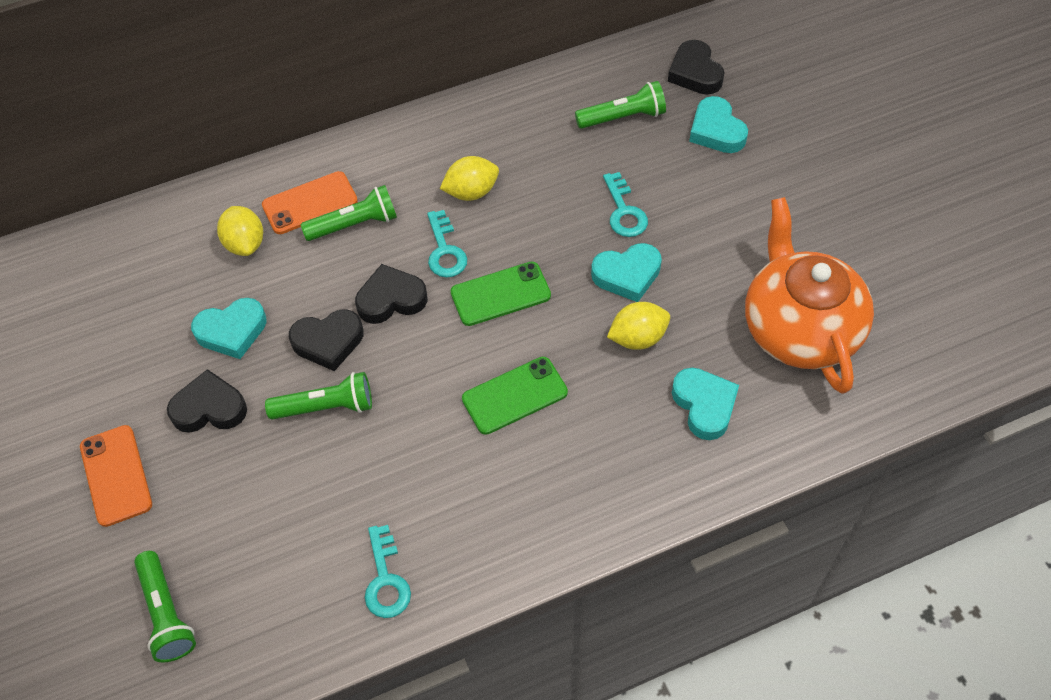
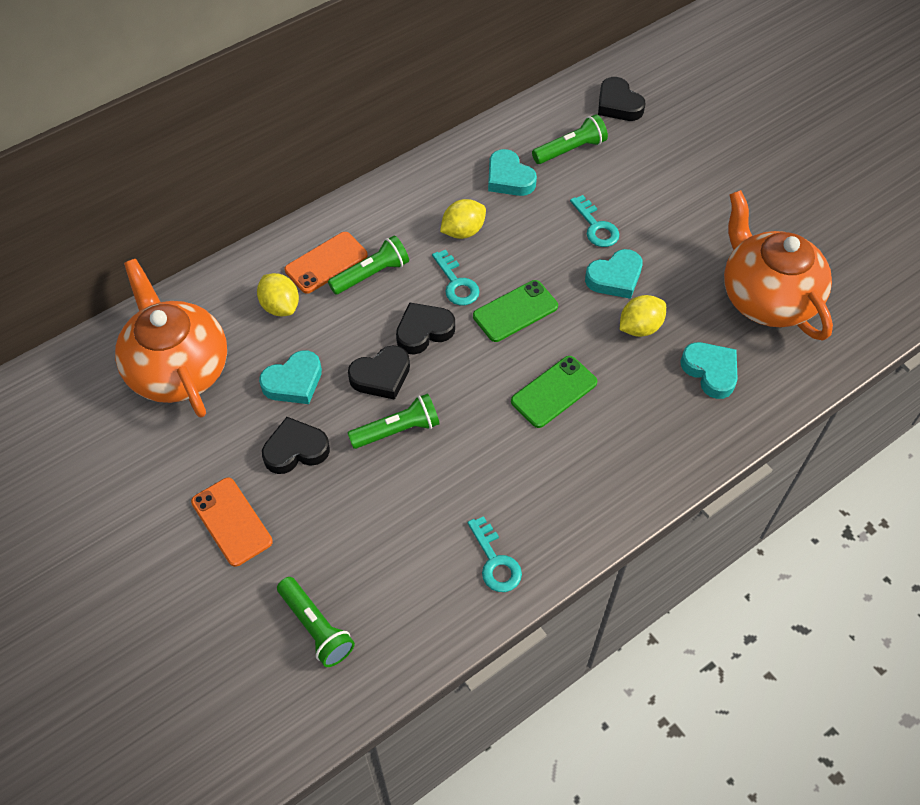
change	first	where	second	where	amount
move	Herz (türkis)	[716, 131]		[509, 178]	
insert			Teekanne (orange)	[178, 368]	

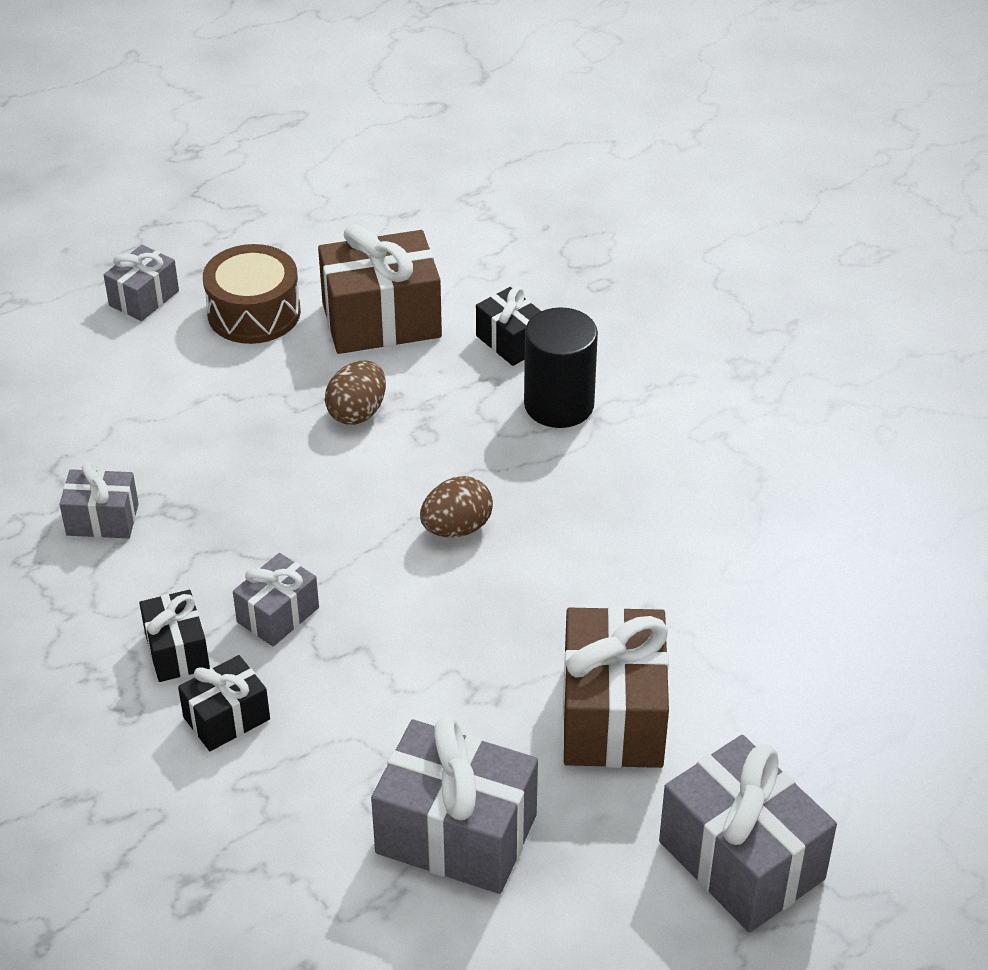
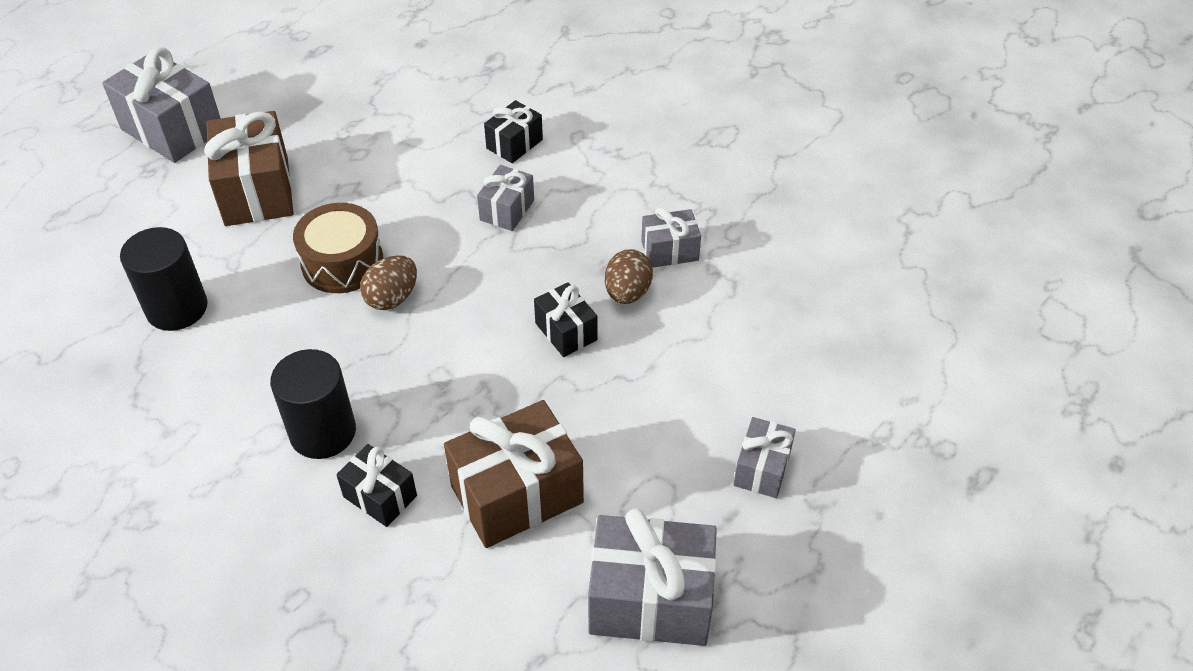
change	first	where	second	where	amount
move	Trommel (braun)	[254, 312]		[342, 263]	
move	Ei (braun)	[357, 412]		[627, 293]	
move	Geschenk (schwarz)	[177, 651]		[566, 331]	
move	Geschenk (grau)	[456, 834]		[650, 600]	
insert			Vollzylinder (schwarz)	[177, 308]	

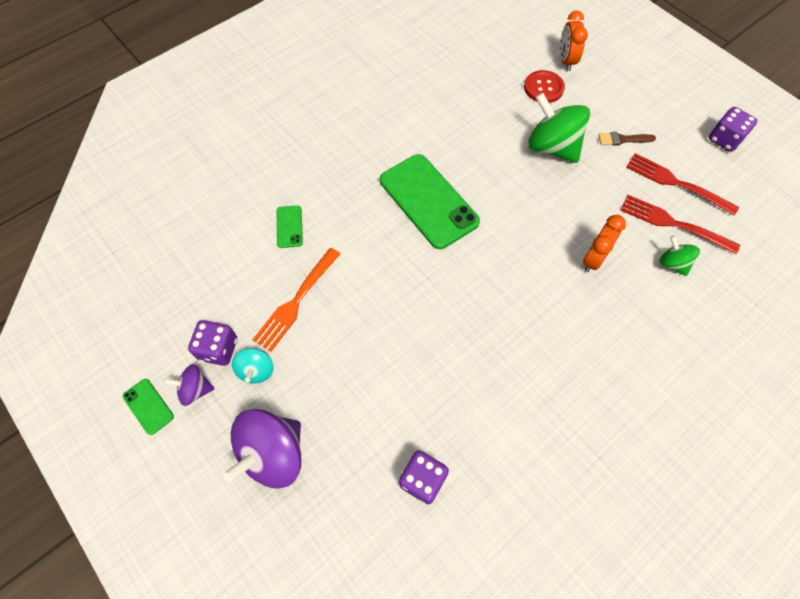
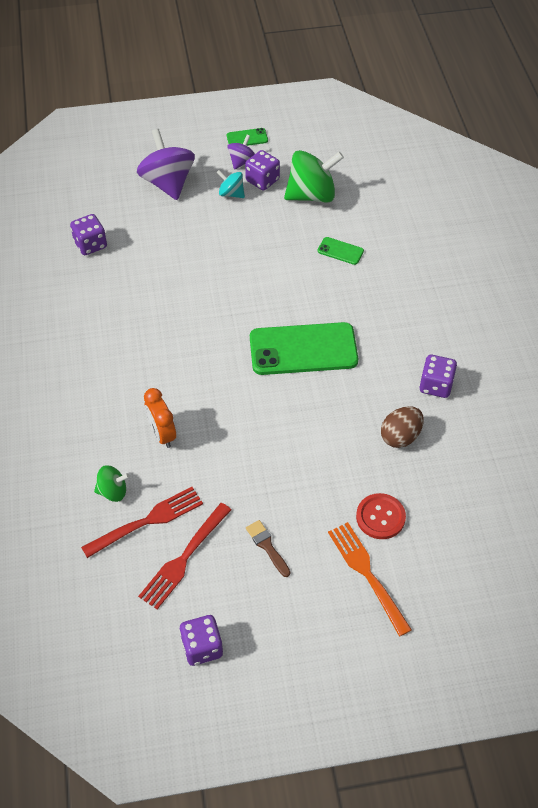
change	first	where	second	where	amount
delete	Wecker (orange)	[566, 61]			
move	Kreisel (grün)	[552, 147]		[312, 195]	
rotate	Pinsel (braun)	[622, 139]		[267, 546]	60 degrees counterclockwise
rotate	Gabel (rot)	[677, 183]		[184, 557]	150 degrees clockwise
move	Gabel (orange)	[296, 301]		[368, 575]	
insert			Spielwürfel (lila)	[436, 385]	
insert			Ei (braun)	[400, 436]	

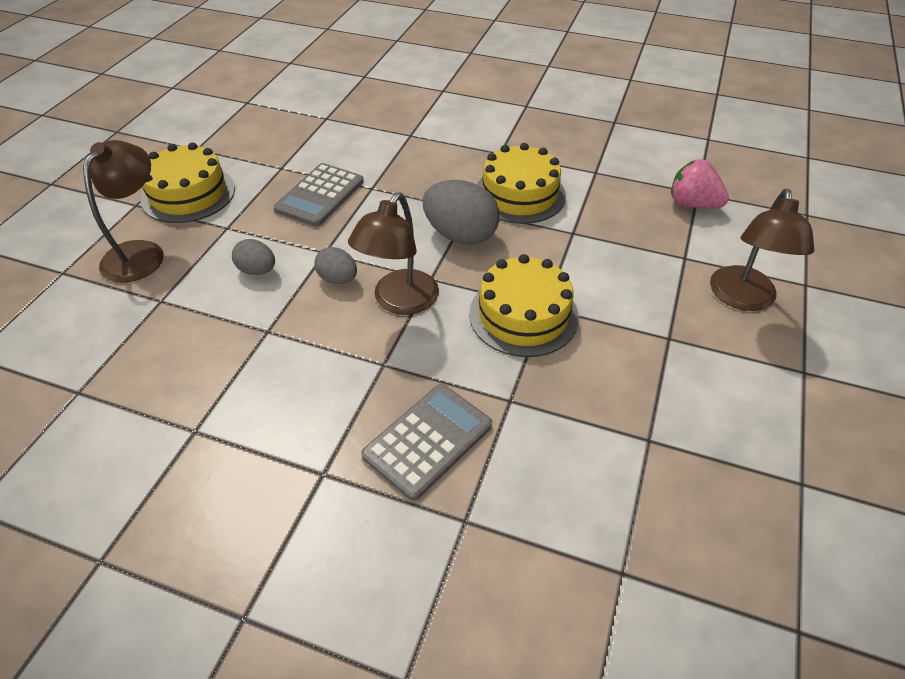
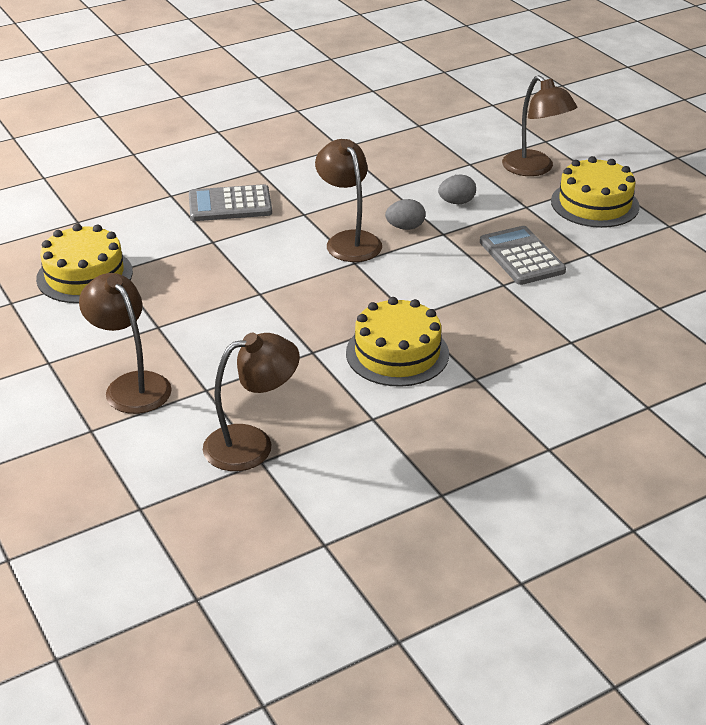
change	first	where	second	where	amount
replace	Erdbeere (rosa)	[692, 204]	Lampe (braun)	[252, 444]	
delete	Ei (grau)	[460, 235]			
move	Kuchen (gelb)	[523, 315]		[84, 275]	
rotate	Taschenrechner (grau)	[428, 440]		[230, 205]	90 degrees clockwise

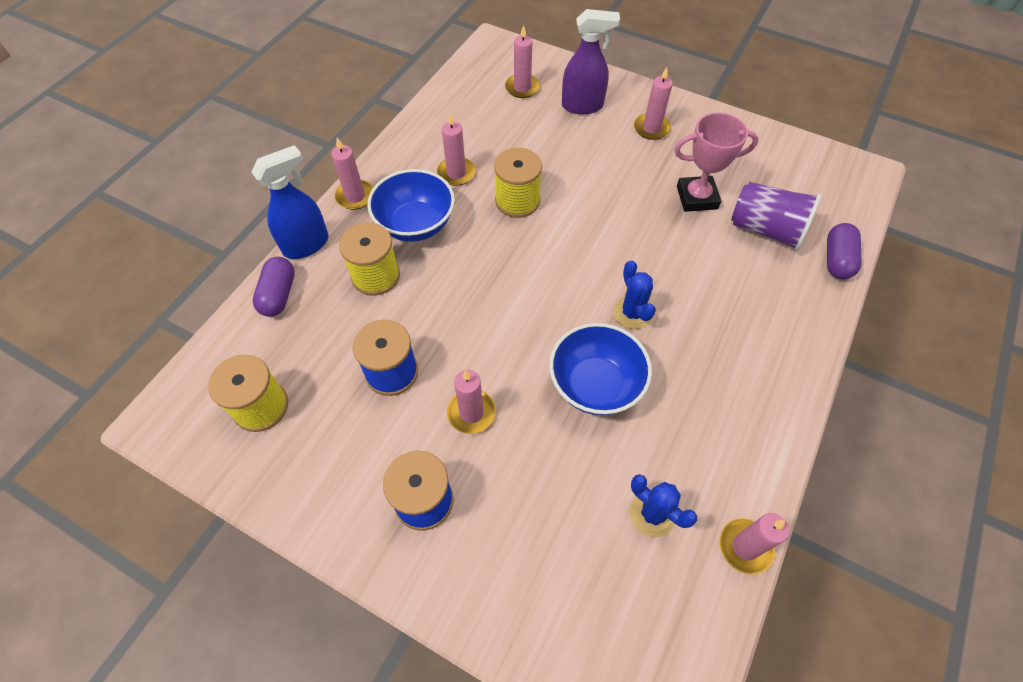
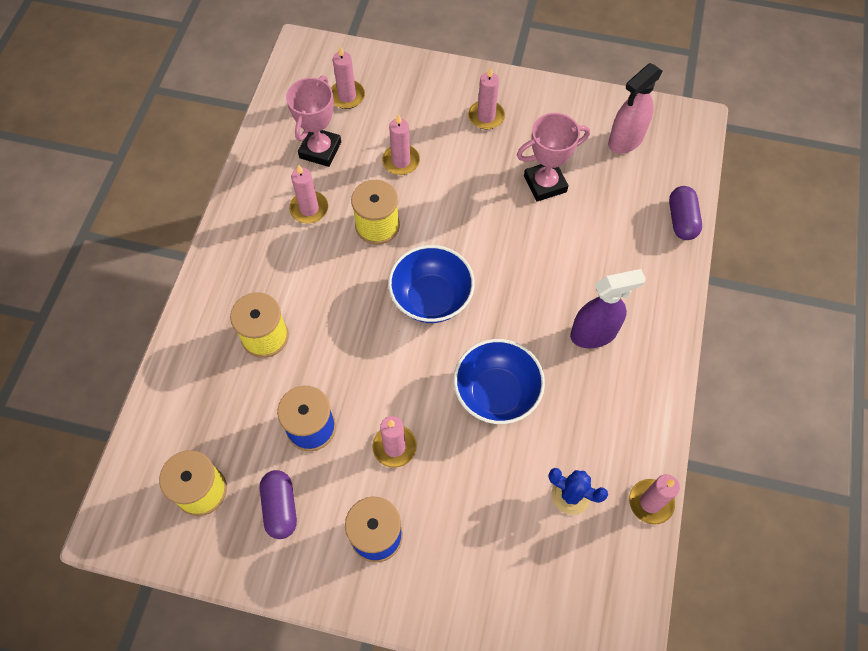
change	first	where	second	where	amount
move	Sprühflasche (lila)	[582, 106]		[594, 334]	
move	Kerze (rosa)	[355, 196]		[401, 161]	
delete	Sprühflasche (blau)	[306, 244]			
move	Schüssel (blau)	[415, 224]		[431, 298]	
delete	Becher (lila)	[766, 230]			
move	Kapsel (lila)	[279, 295]		[280, 507]	
delete	Kaktus (blau)	[632, 313]			
insert			Sprühflasche (rosa)	[625, 140]	
insert			Pokal (rosa)	[320, 150]	

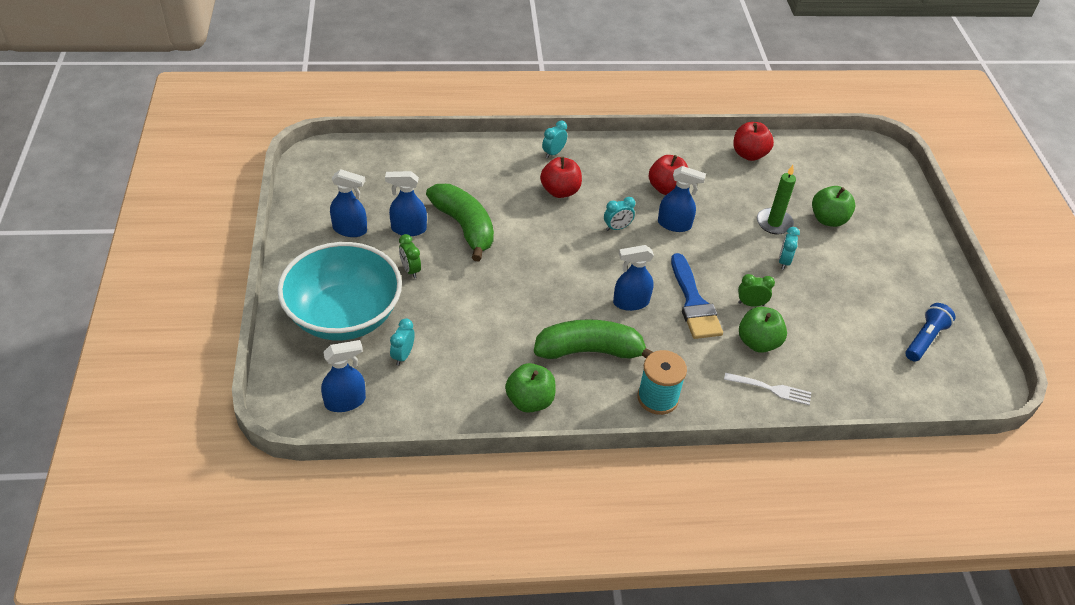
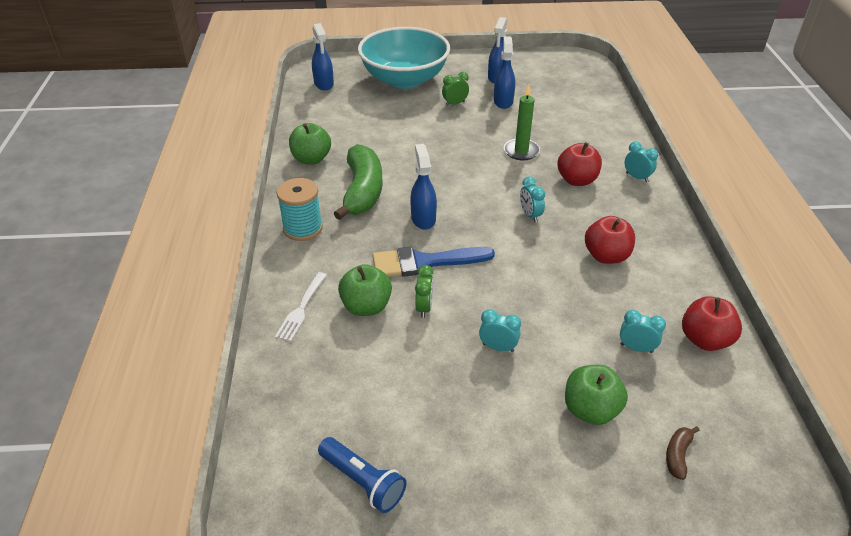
change	first	where	second	where	amount
move	Kerze (grün)	[774, 223]		[521, 151]	
delete	Sprühflasche (blau)	[674, 224]			
delete	Banane (grün)	[464, 227]			
move	Wecker (türkis)	[403, 355]		[636, 348]	
insert			Banane (braun)	[677, 455]	

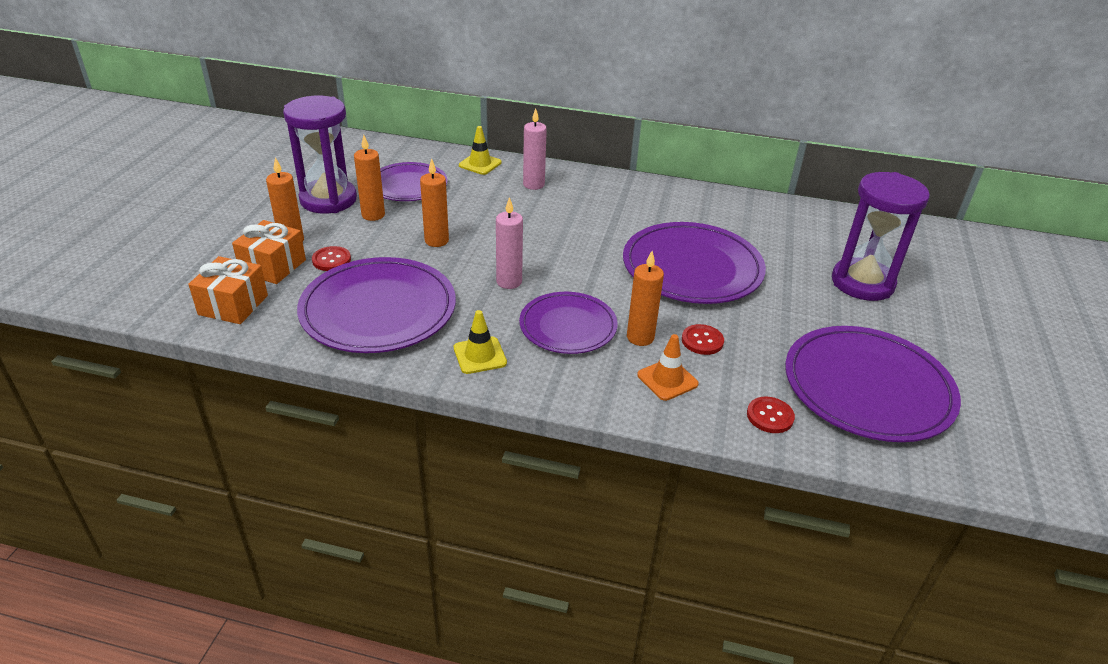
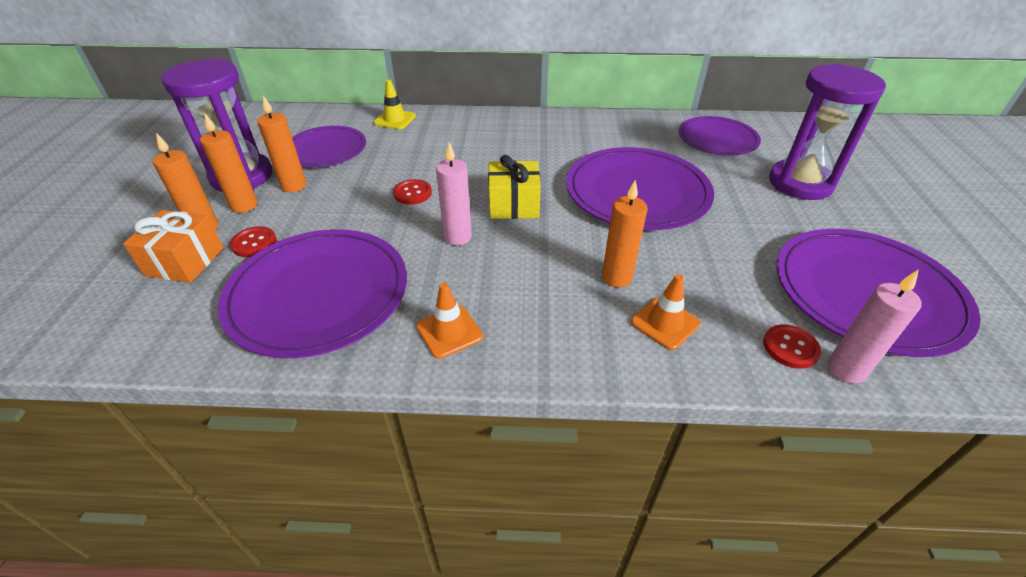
change	first	where	second	where	amount
move	Kerze (rosa)	[533, 184]		[846, 369]	
move	Kerze (orange)	[436, 241]		[244, 205]	
delete	Geschenk (orange)	[233, 305]			
move	Teller (lila)	[568, 326]		[717, 139]	
recolor	Leitkegel (gelb)	[480, 355]	Leitkegel (orange)	[449, 331]	
move	Knopf (rot)	[702, 341]		[412, 193]	
insert			Geschenk (gelb)	[513, 205]	

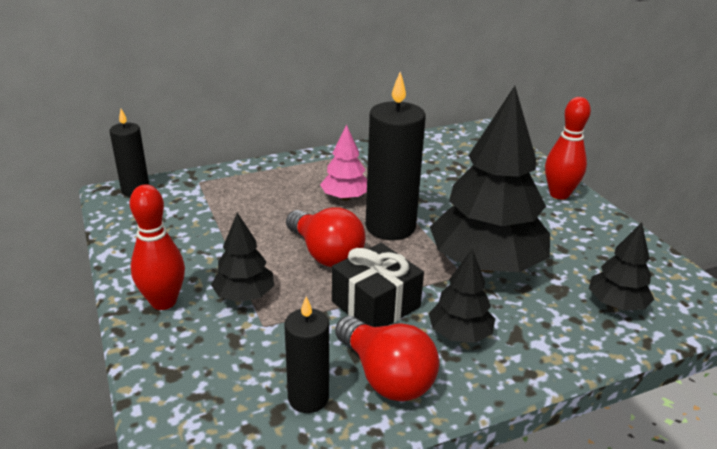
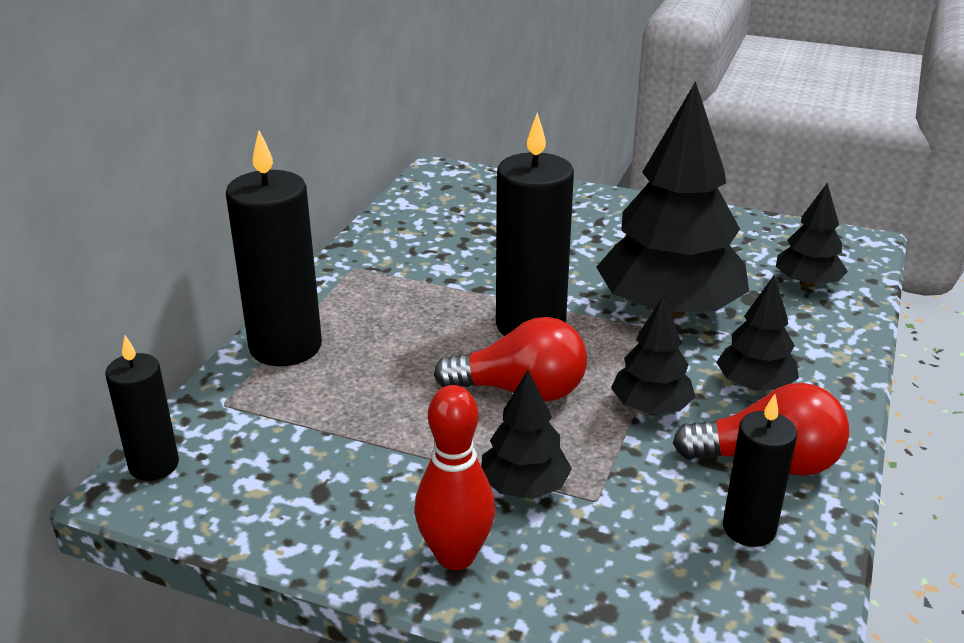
change	first	where	second	where	amount
delete	Bowlingkegel (rot)	[559, 194]			
delete	Baum (rosa)	[345, 197]			
replace	Geschenk (schwarz)	[376, 304]	Baum (schwarz)	[651, 407]	
insert			Kerze (schwarz)	[285, 346]	

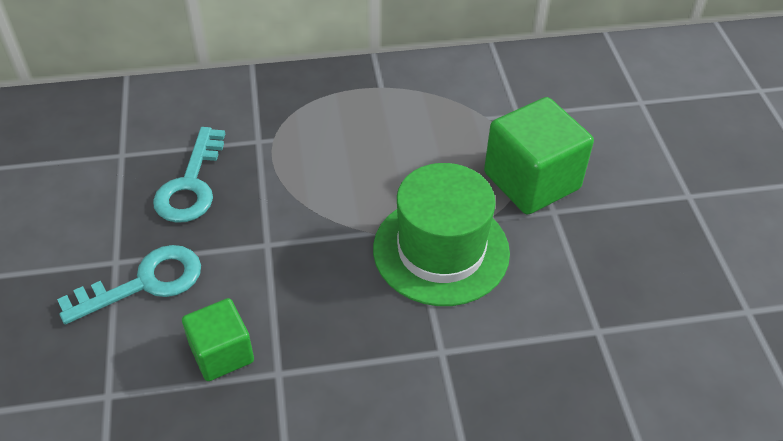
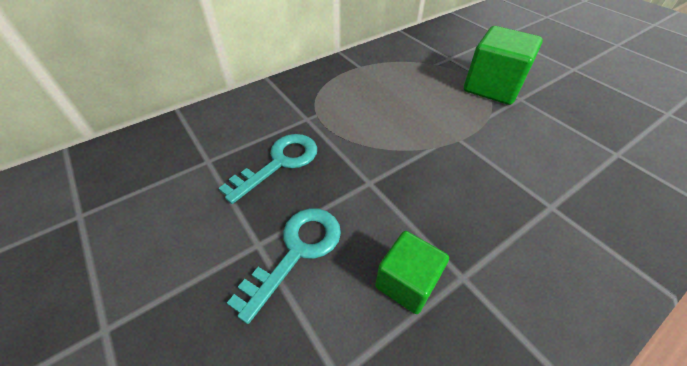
change	first	where	second	where	amount
rotate	Schlüssel (türkis)	[191, 185]		[279, 162]	120 degrees counterclockwise
delete	Hut (grün)	[441, 250]			

